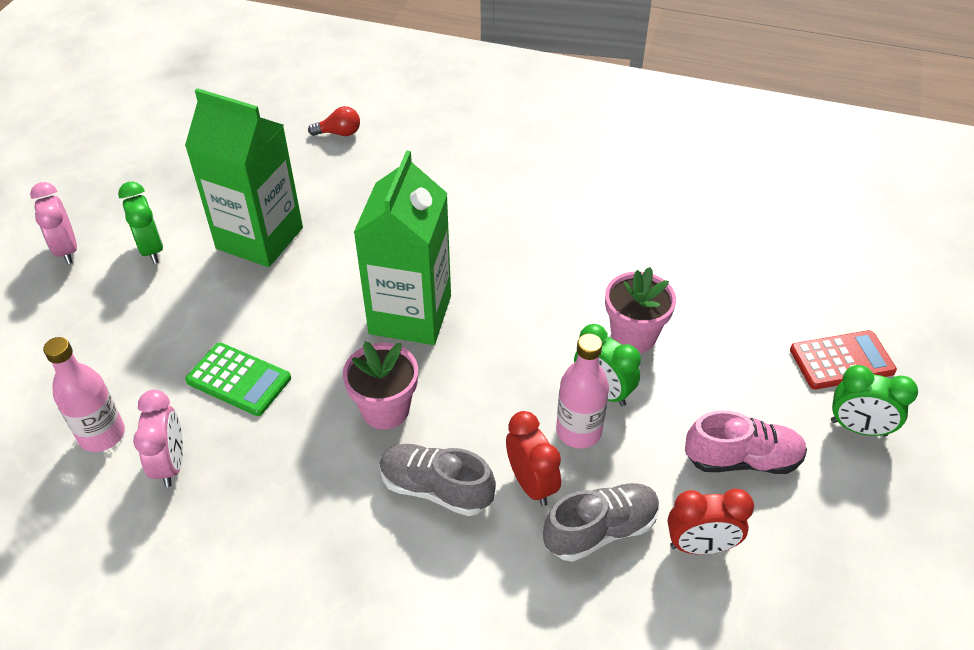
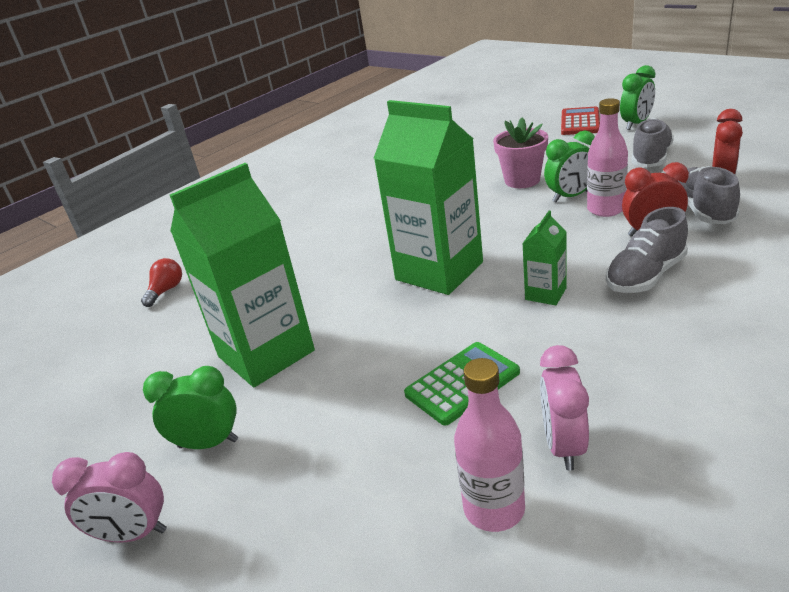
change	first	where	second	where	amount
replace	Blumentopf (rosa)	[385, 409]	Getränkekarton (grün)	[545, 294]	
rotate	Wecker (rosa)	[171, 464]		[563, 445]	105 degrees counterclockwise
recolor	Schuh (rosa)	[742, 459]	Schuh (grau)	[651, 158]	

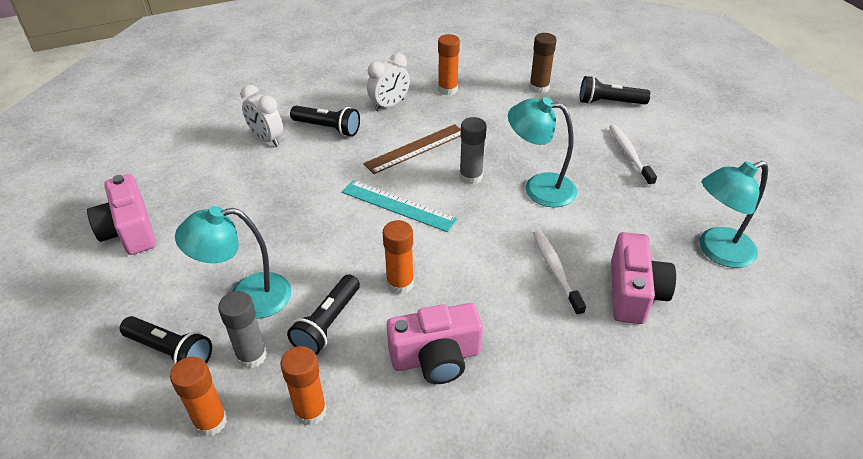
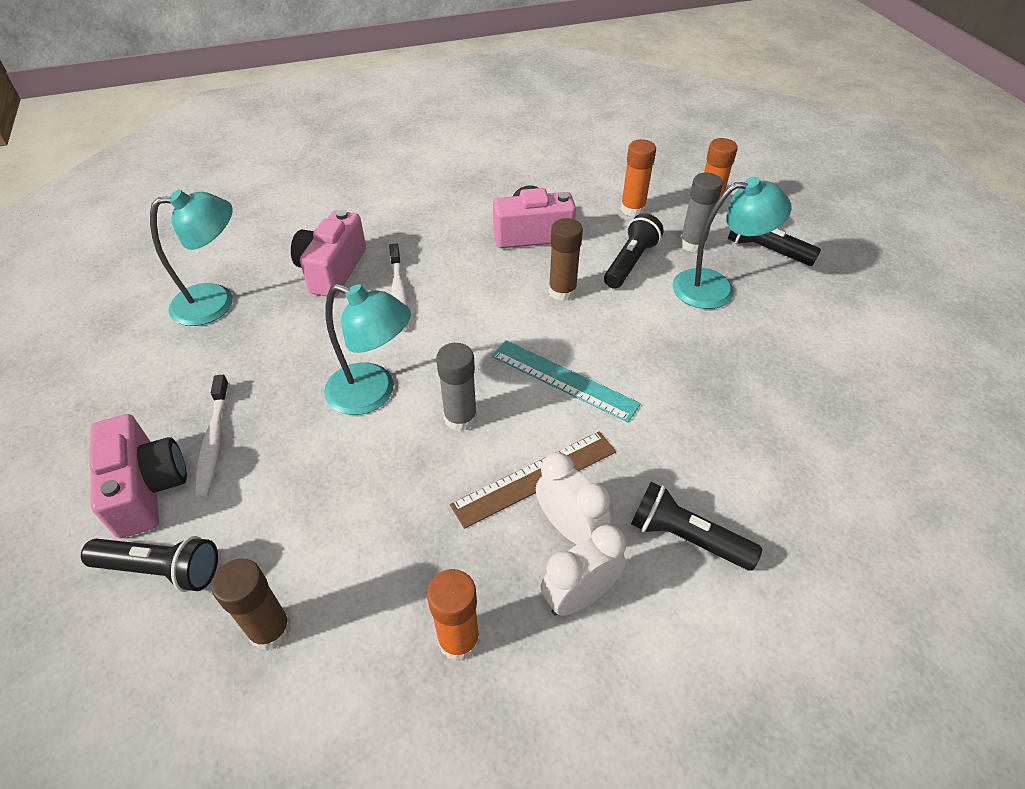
change	first	where	second	where	amount
move	Wecker (weiß)	[266, 139]		[569, 528]	
move	Kamera (rosa)	[129, 231]		[147, 488]	
recolor	Klebestift (orange)	[400, 283]	Klebestift (braun)	[562, 291]	

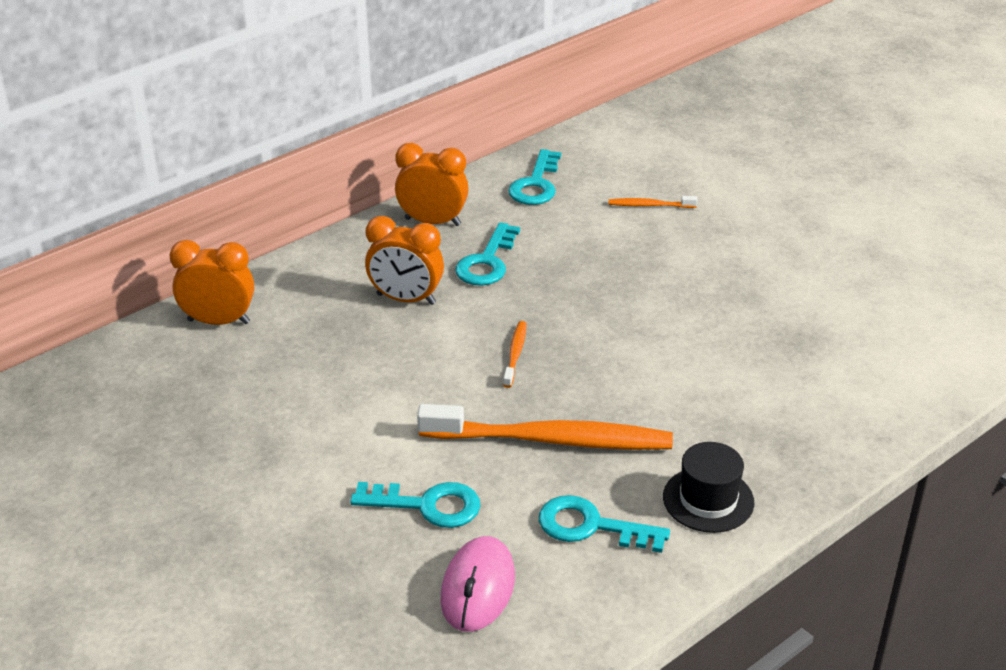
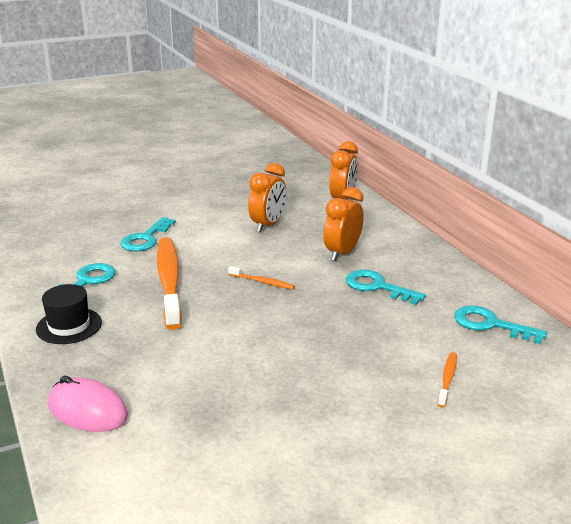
change	first	where	second	where	amount
move	Wecker (orange)	[432, 222]		[268, 225]	
rotate	Zahnbürste (orange)	[551, 440]		[169, 281]	150 degrees clockwise
move	Computermaus (rosa)	[478, 588]		[88, 410]	

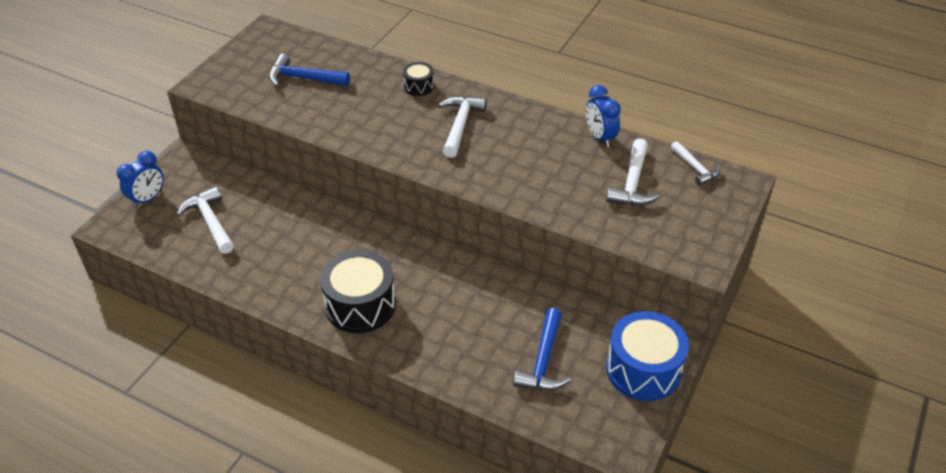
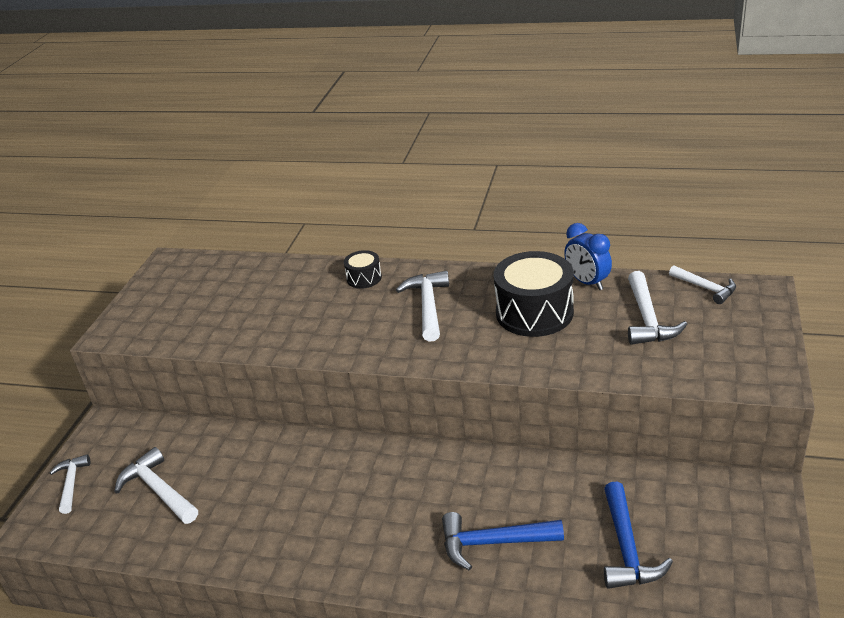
change	first	where	second	where	amount
move	Hammer (blau)	[303, 78]		[493, 543]	
replace	Wecker (blau)	[147, 199]	Hammer (weiß)	[71, 483]	
move	Trommel (schwarz)	[360, 305]		[534, 312]	
delete	Trommel (blau)	[643, 369]			

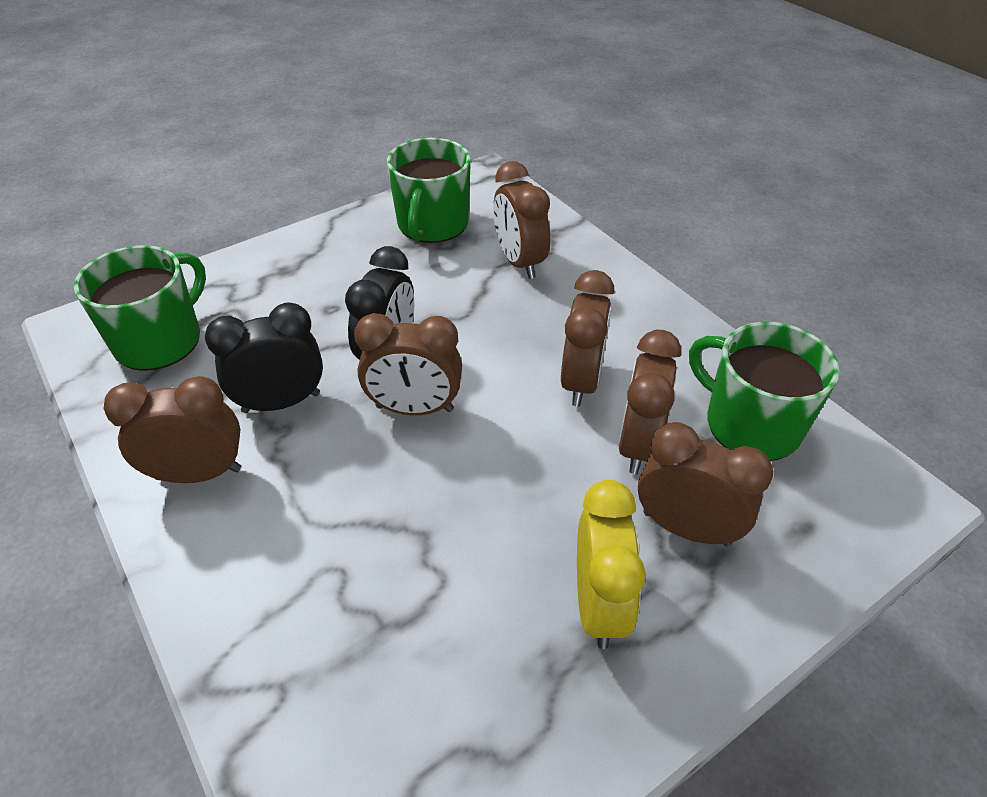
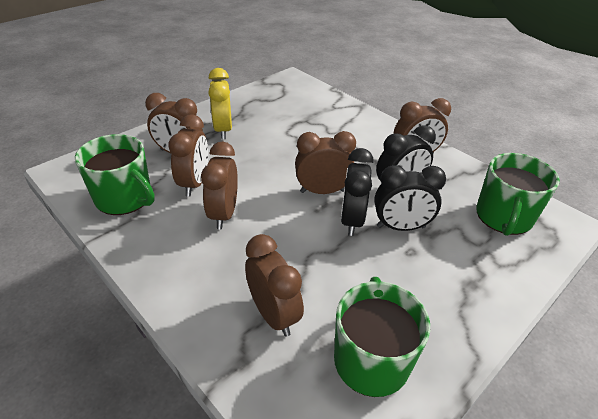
change	first	where	second	where	amount
insert			Wecker (schwarz)	[401, 227]	

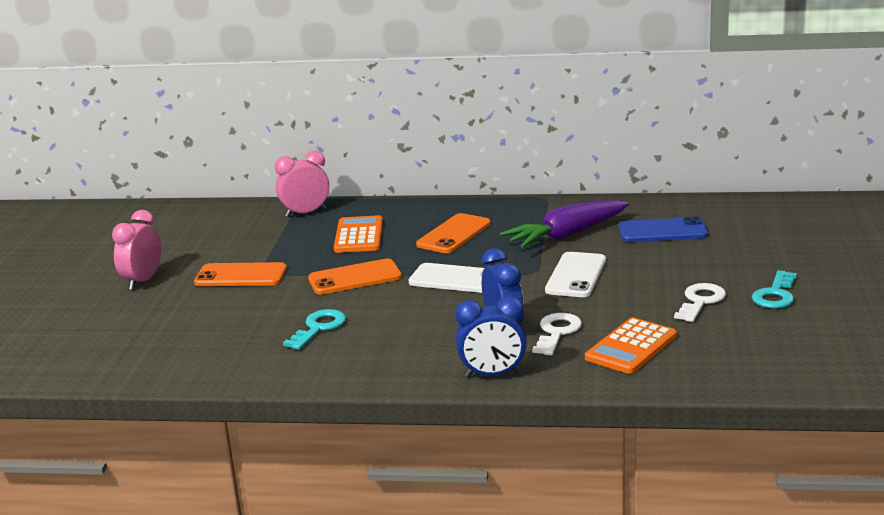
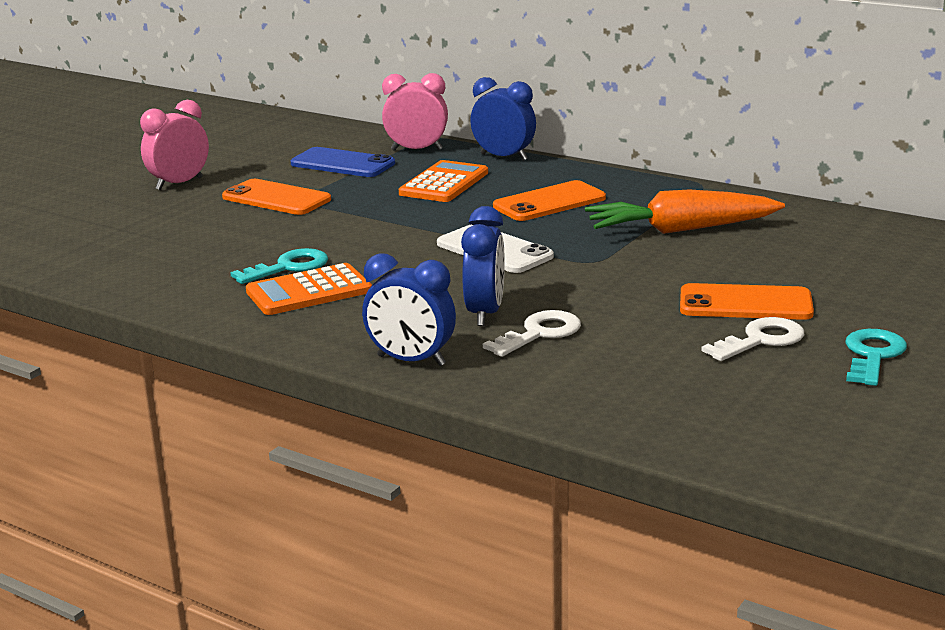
change	first	where	second	where	amount
recolor	Karotte (lila)	[566, 235]	Karotte (orange)	[680, 230]	
move	Handy (blau)	[662, 231]		[343, 164]	
delete	Handy (weiß)	[576, 275]			
move	Handy (orange)	[355, 278]		[745, 304]	
rotate	Schlüssel (türkis)	[775, 295]		[872, 355]	150 degrees clockwise
move	Taschenrechner (orange)	[631, 347]		[309, 291]	
insert			Wecker (blau)	[504, 157]	

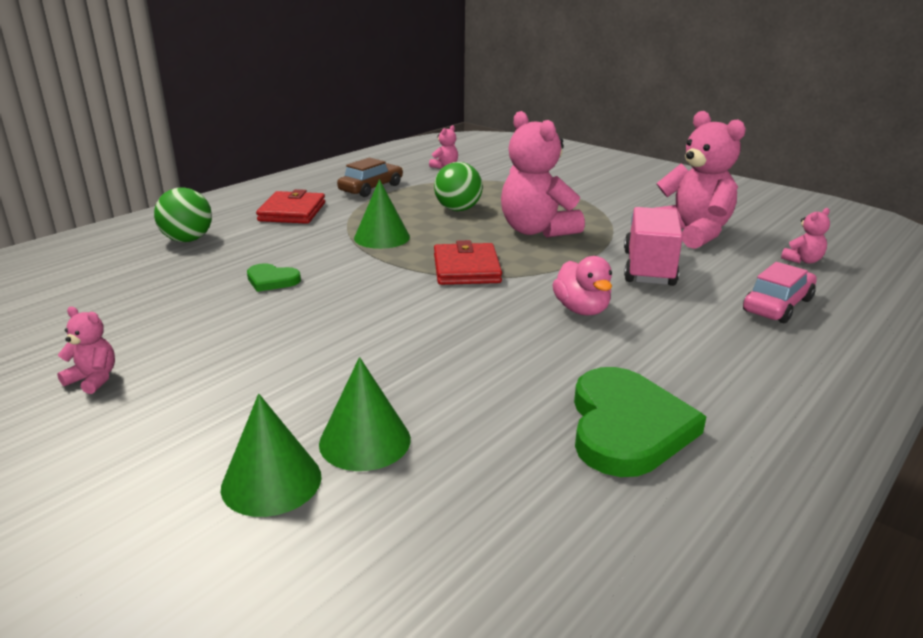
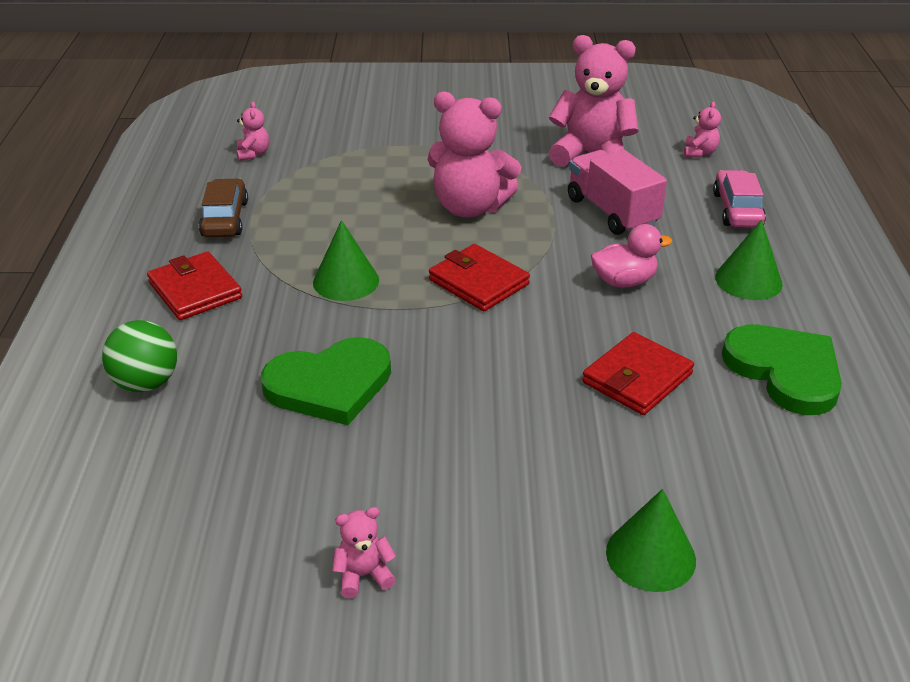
change	first	where	second	where	amount
delete	Ball (grün)	[458, 209]			
rotate	Ente (rosa)	[581, 310]		[624, 281]	45 degrees counterclockwise
resize	Herz (grün)	[272, 280]		[330, 385]	x1.97
move	Kegel (grün)	[365, 441]		[748, 280]	
insert			Geldbörse (rot)	[637, 378]	

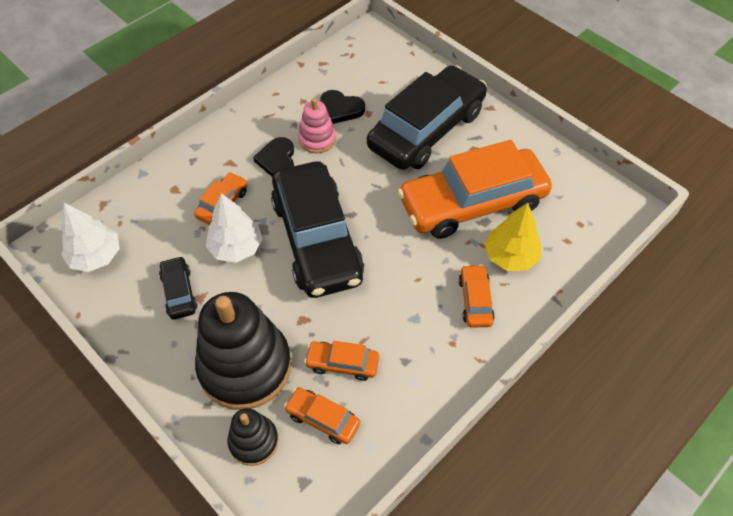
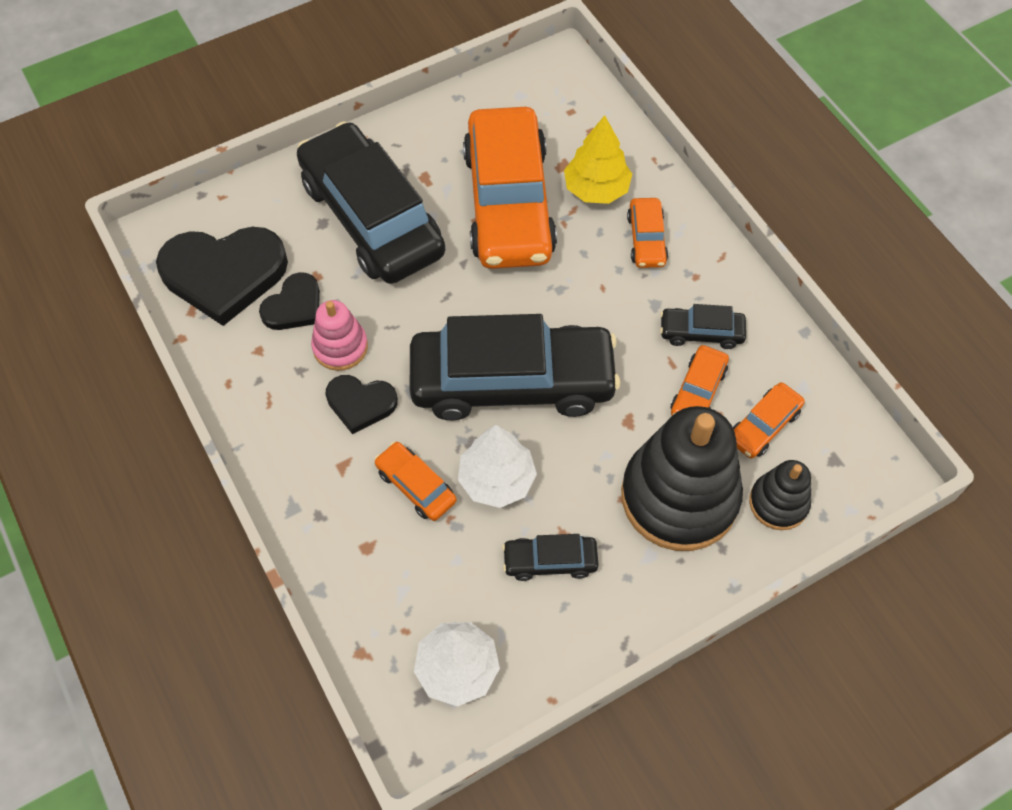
change	first	where	second	where	amount
rotate	Auto (orange)	[475, 300]		[646, 239]	105 degrees counterclockwise
insert			Herz (schwarz)	[224, 274]	
insert			Auto (schwarz)	[701, 332]	

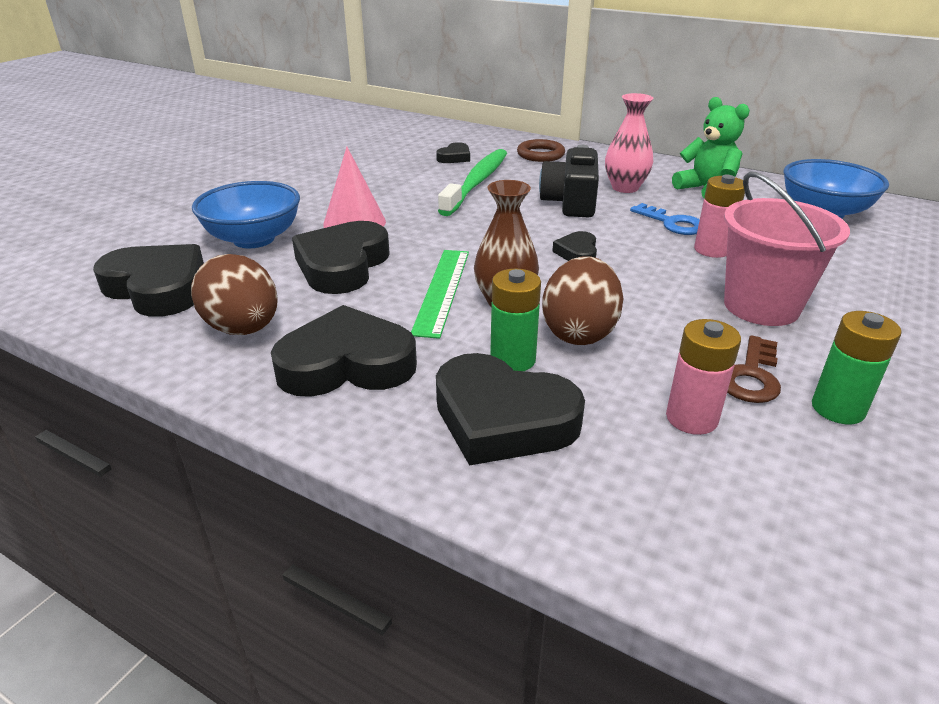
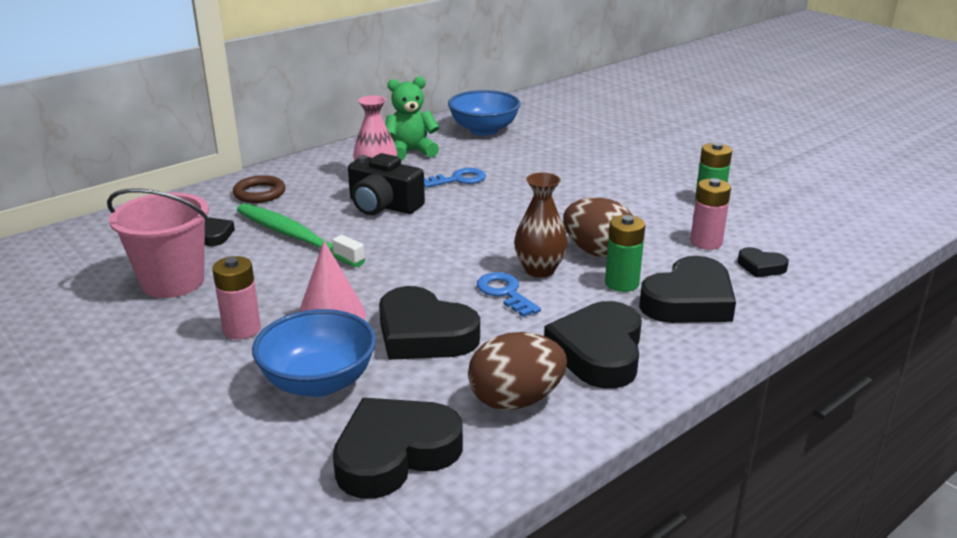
change	first	where	second	where	amount
move	Eimer (rosa)	[761, 306]		[173, 282]	
move	Batterie (rosa)	[712, 250]		[242, 329]	
move	Herz (schwarz)	[577, 253]		[761, 267]	
replace	Lineal (grün)	[441, 290]	Schlüssel (blau)	[505, 293]	
delete	Schlüssel (braun)	[751, 376]			

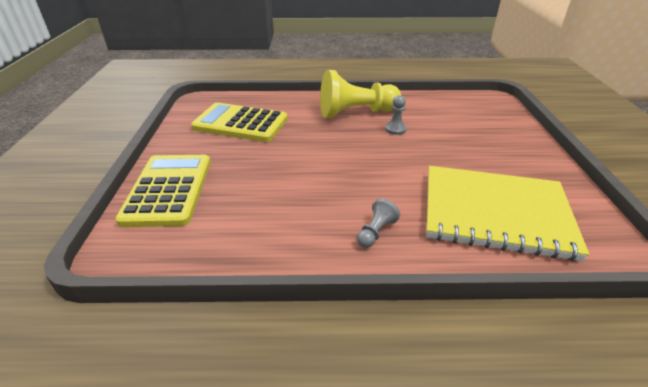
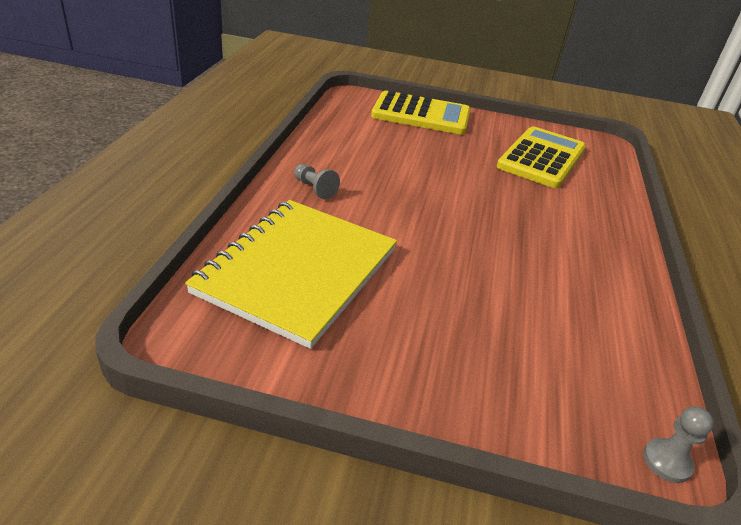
change	first	where	second	where	amount
delete	Bauer (gelb)	[356, 113]			
move	Bauer (grau)	[395, 129]		[667, 461]	

